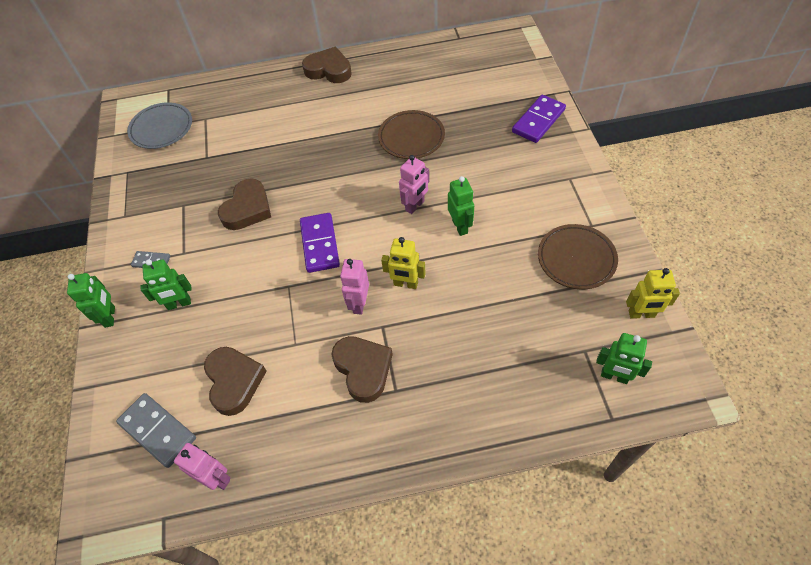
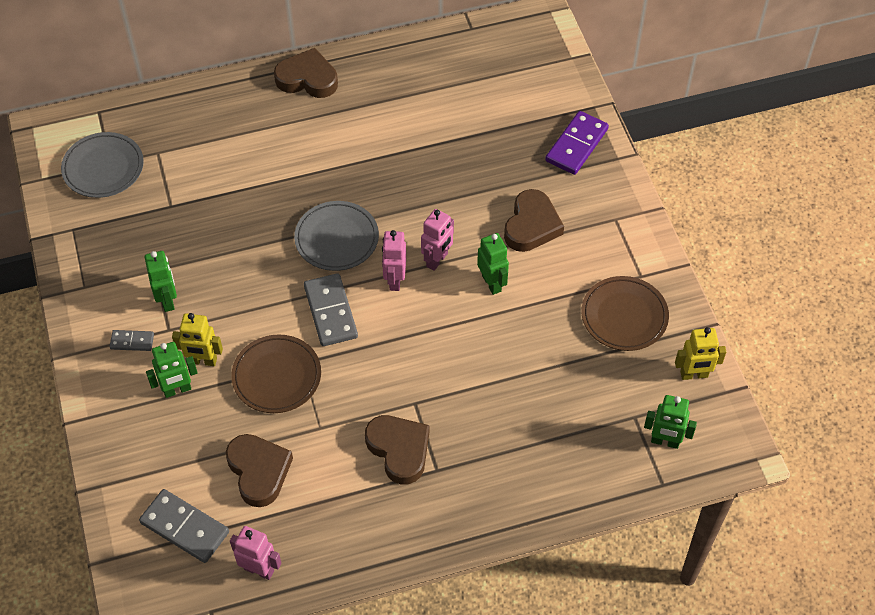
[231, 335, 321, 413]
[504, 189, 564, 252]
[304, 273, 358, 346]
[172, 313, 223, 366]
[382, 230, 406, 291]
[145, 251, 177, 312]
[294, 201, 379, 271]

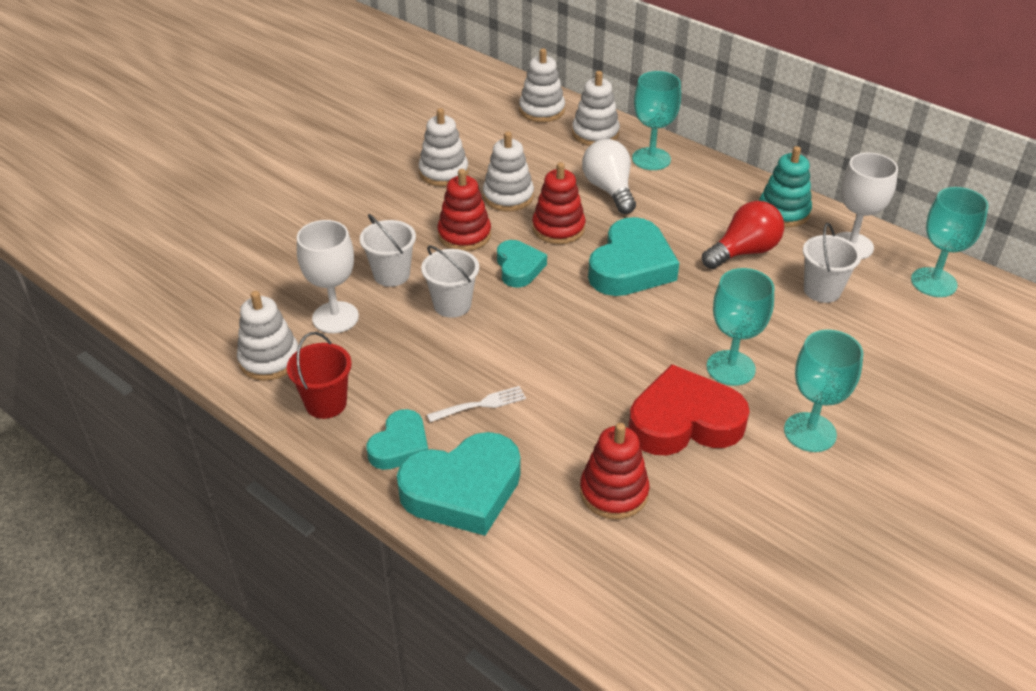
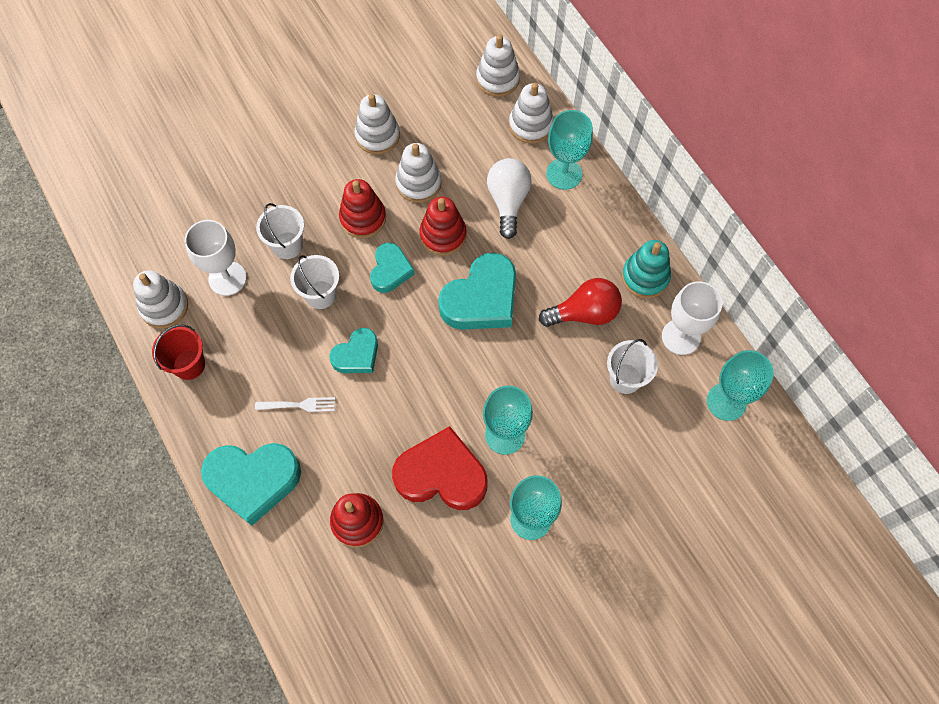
[329, 328, 378, 373]

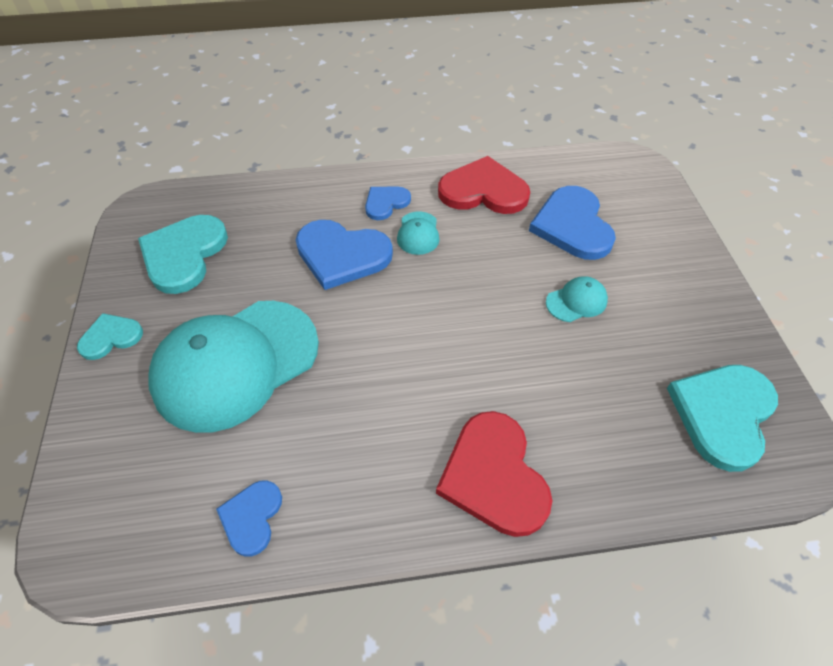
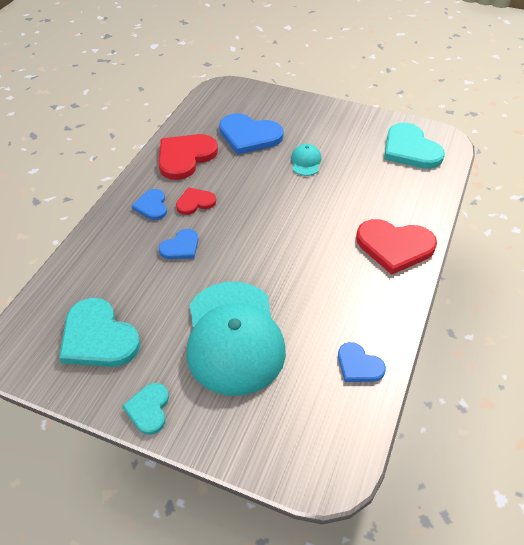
[176, 187, 216, 215]
[159, 229, 198, 259]

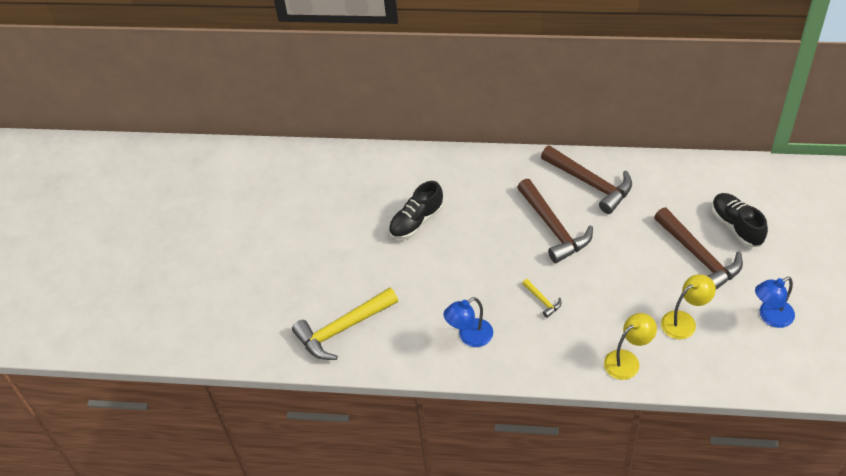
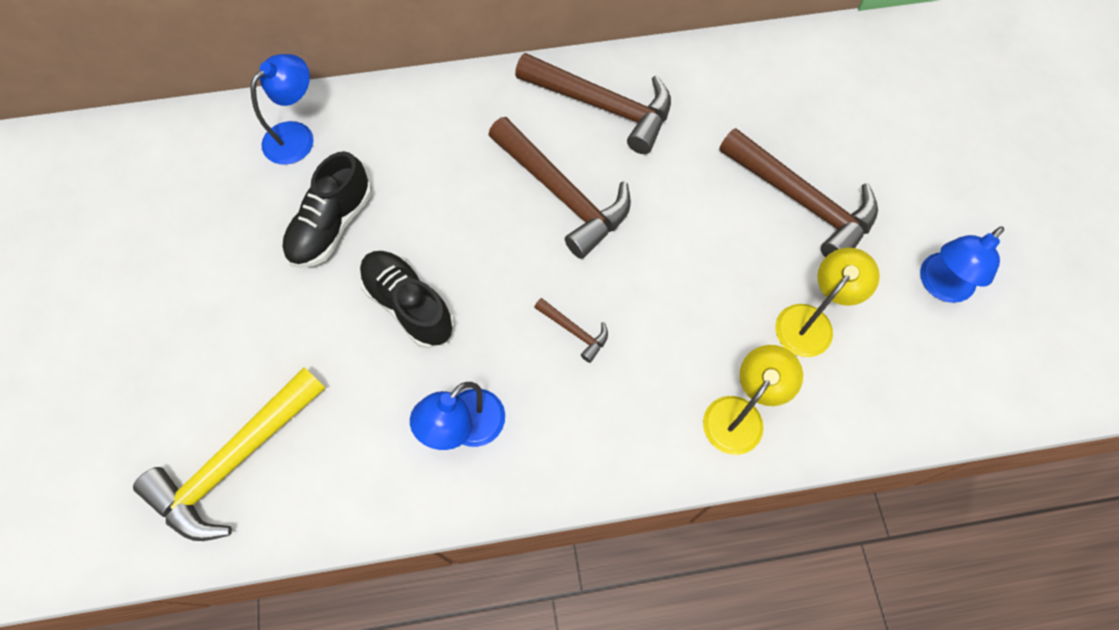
[359, 251, 455, 349]
[534, 298, 608, 363]
[251, 54, 314, 165]

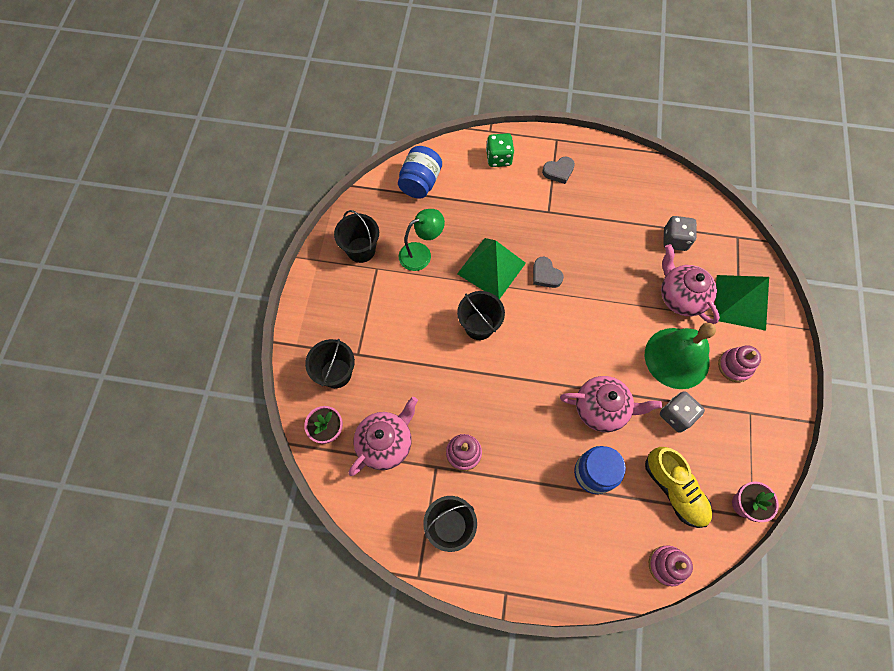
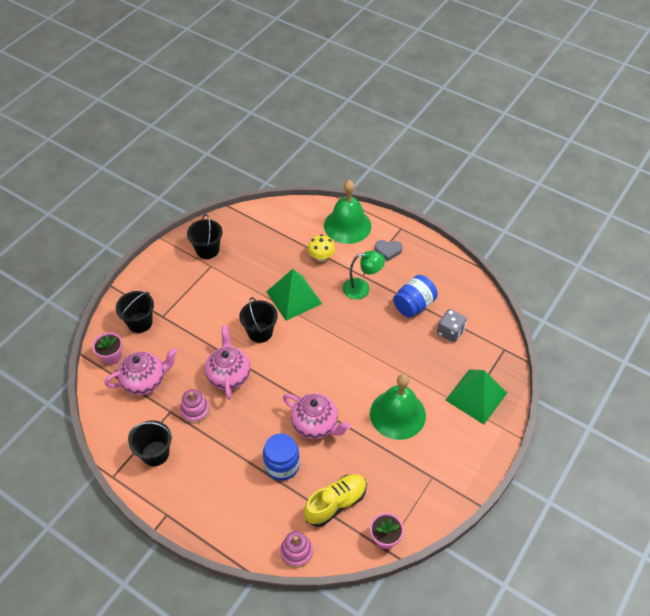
[324, 180, 371, 244]
[393, 275, 438, 318]
[343, 251, 385, 299]
[205, 326, 250, 400]
[533, 257, 564, 288] (first image)
[718, 345, 761, 382] (first image)
[660, 391, 705, 433] (first image)
[304, 474, 367, 527]
[308, 234, 335, 262]

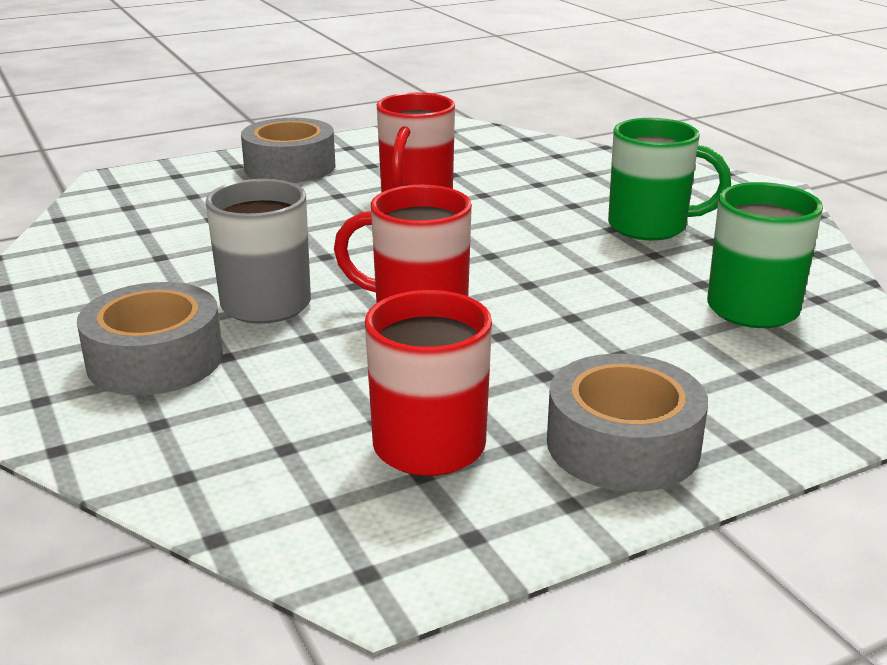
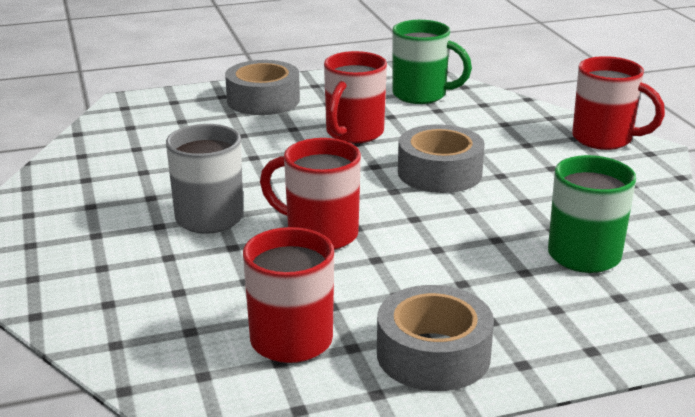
[393, 20, 472, 104]
[398, 124, 485, 193]
[572, 56, 665, 150]

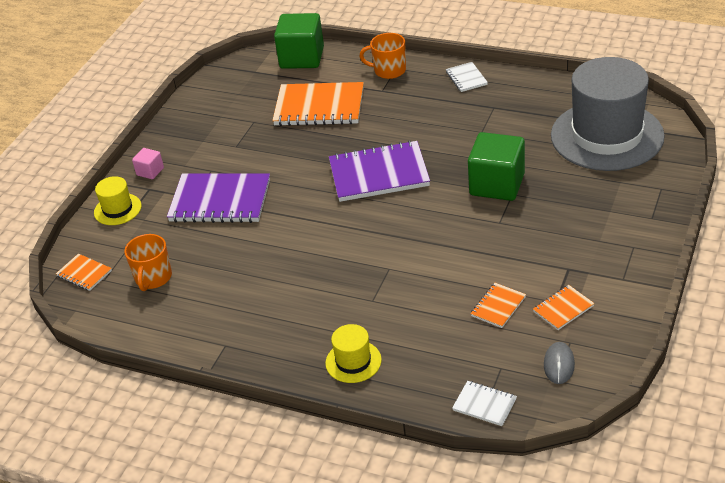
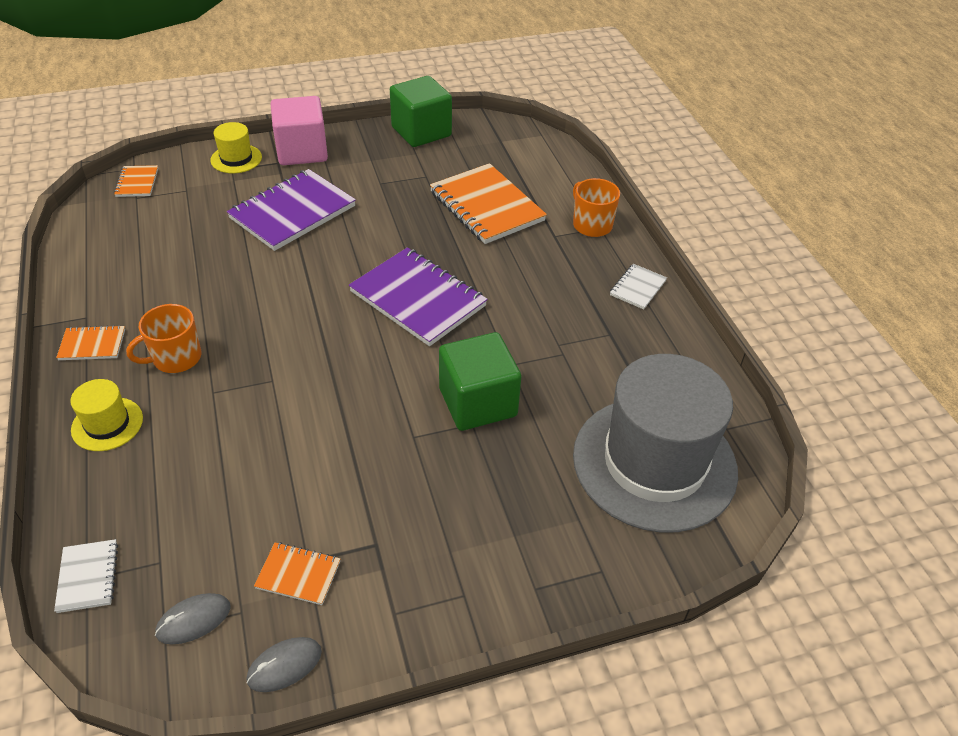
[390, 76, 452, 147]
[271, 96, 328, 165]
[227, 169, 356, 251]
[126, 304, 201, 373]
[56, 325, 125, 360]
[246, 637, 322, 692]

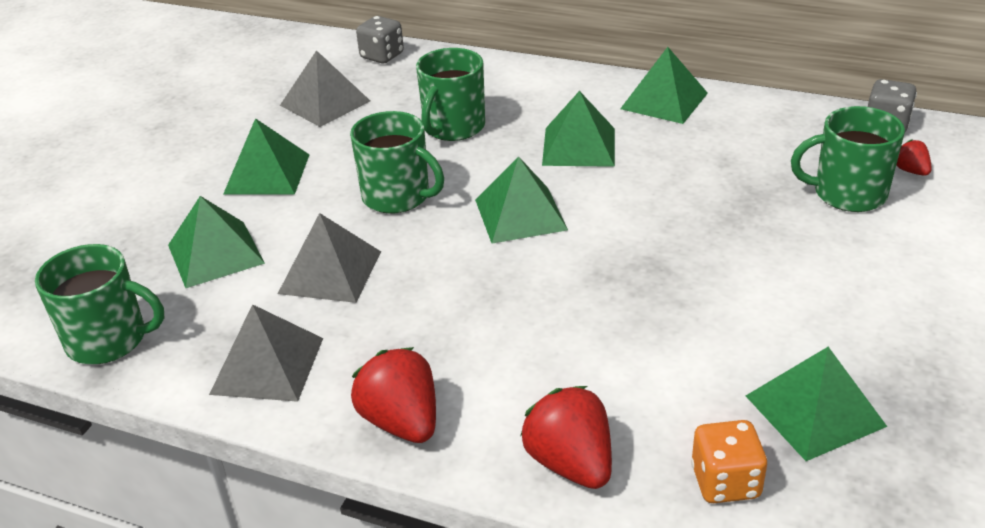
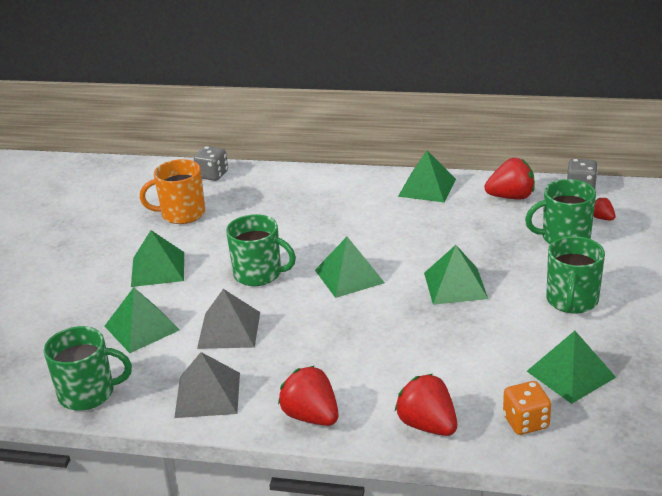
[546, 236, 605, 314]
[140, 159, 205, 224]
[424, 245, 488, 305]
[484, 158, 535, 200]

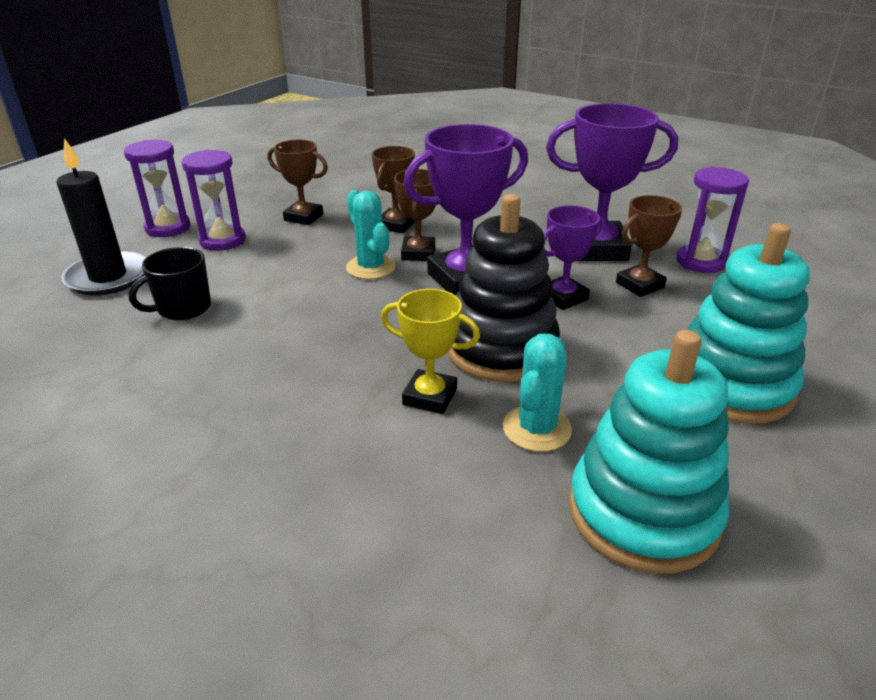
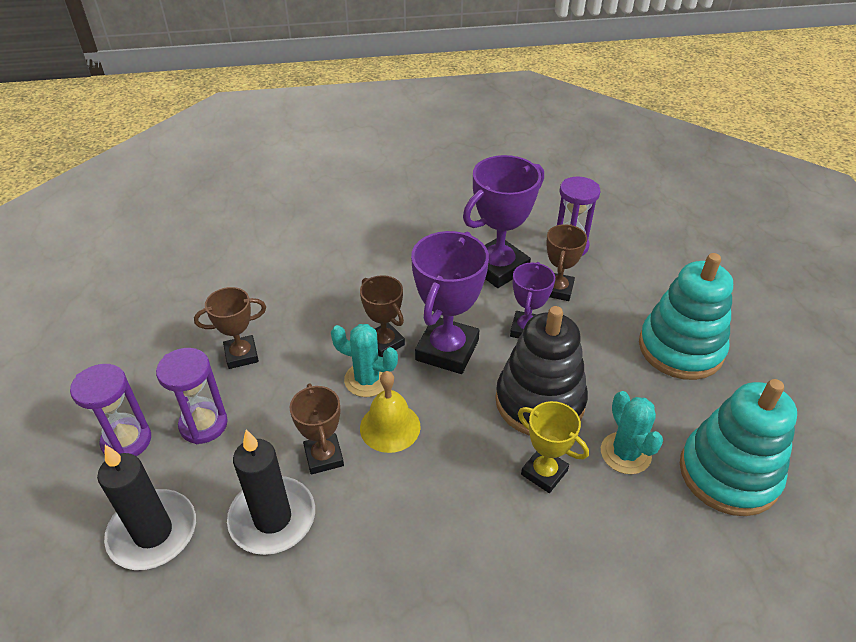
[290, 383, 344, 474]
[227, 430, 315, 555]
[518, 401, 589, 493]
[360, 371, 421, 453]

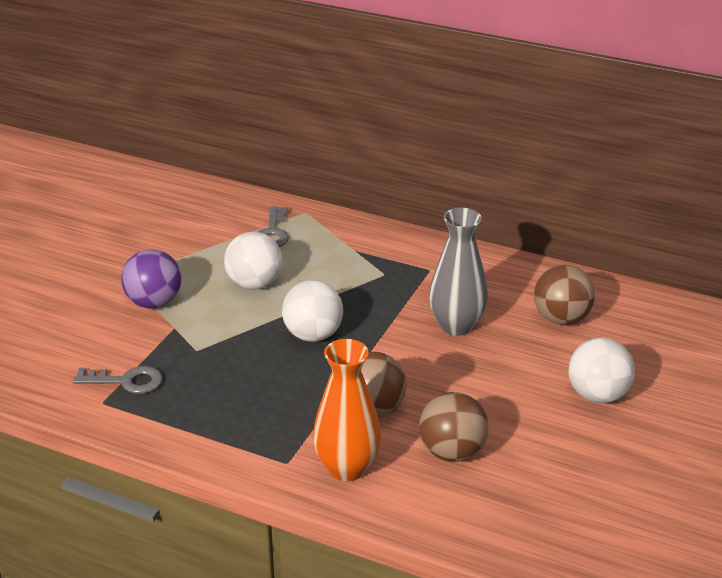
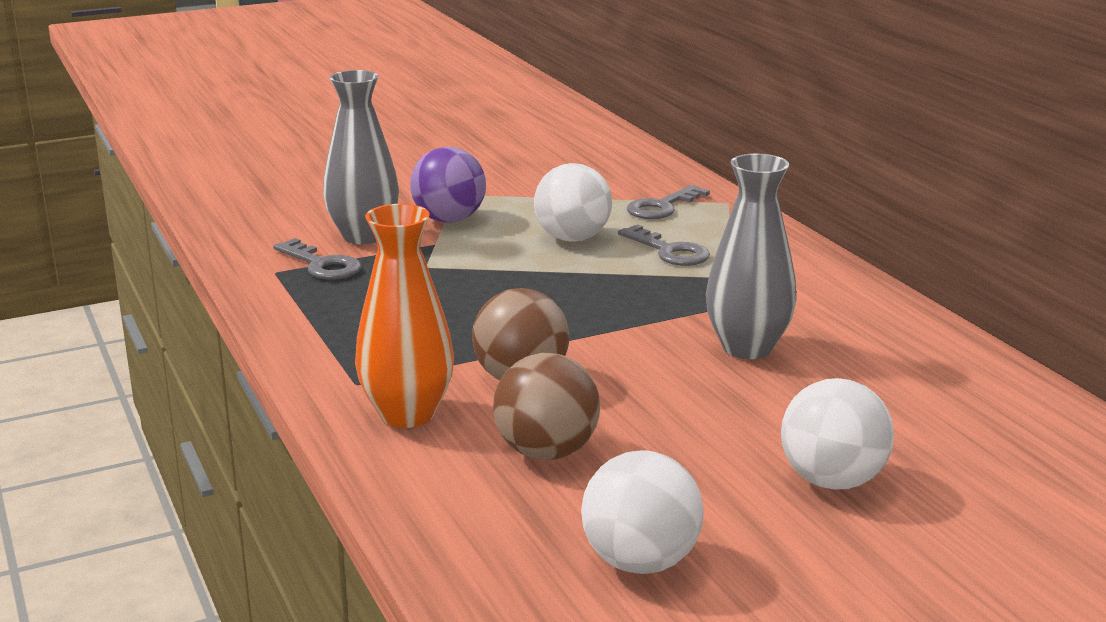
[534, 265, 595, 325] (first image)
[581, 450, 704, 574]
[323, 70, 399, 244]
[618, 224, 710, 266]

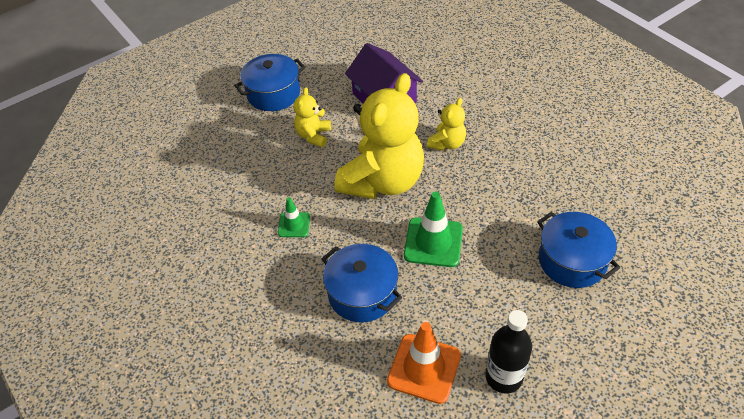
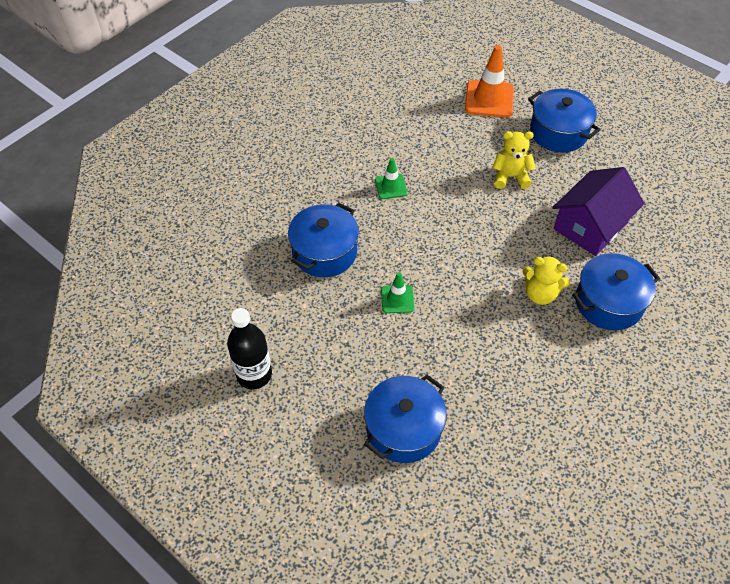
[335, 73, 424, 199] (first image)
[381, 272, 415, 313]
[465, 45, 514, 117]
[572, 253, 660, 330]

